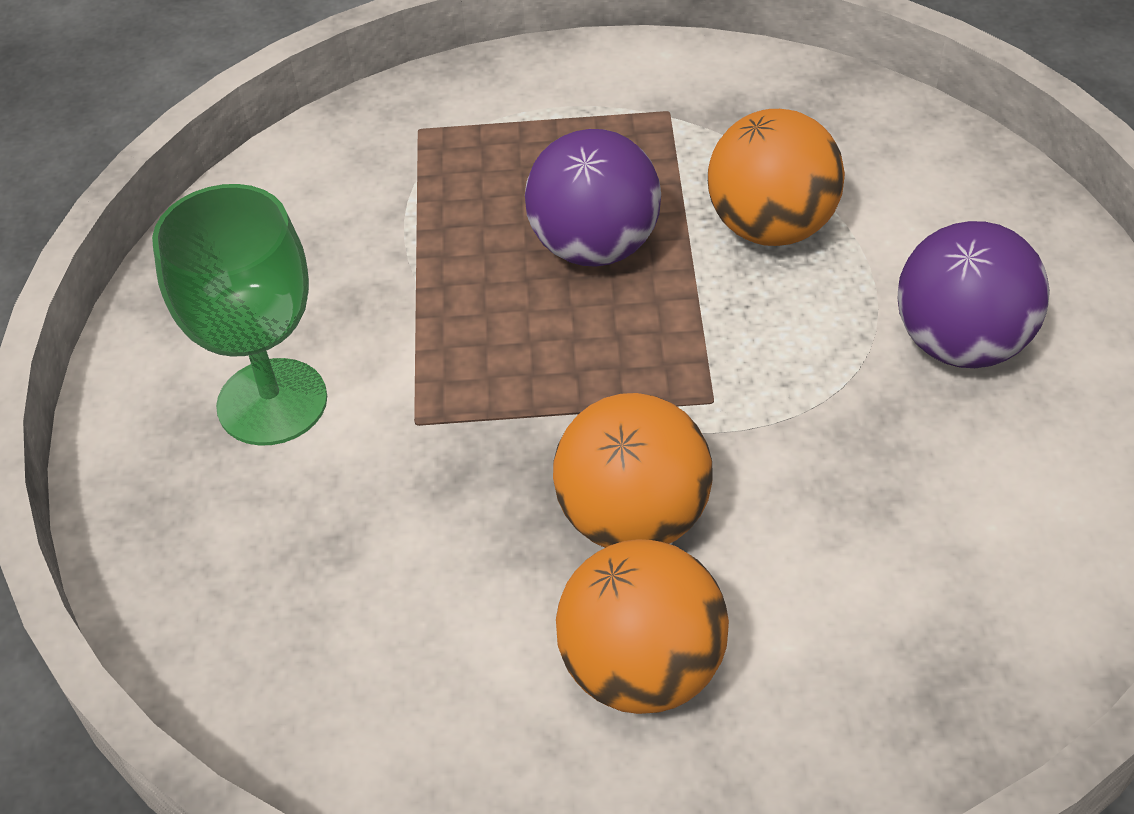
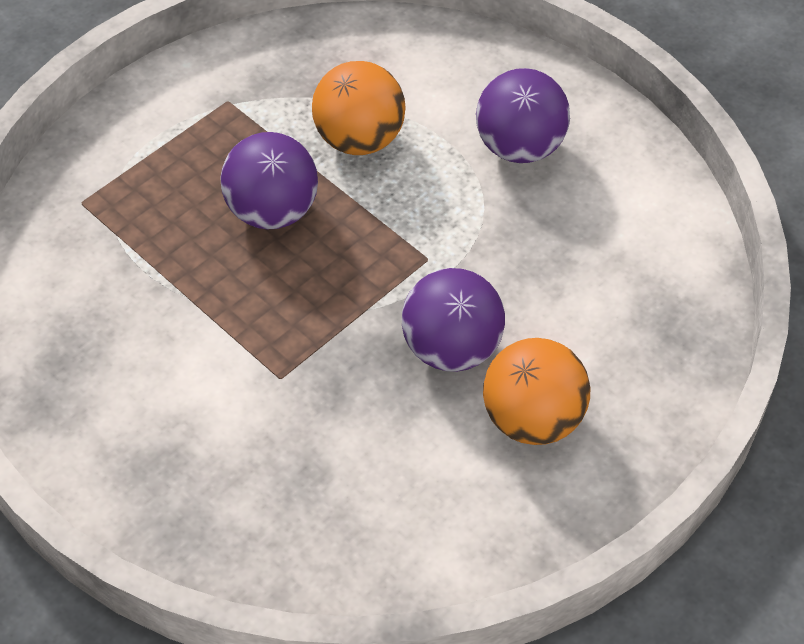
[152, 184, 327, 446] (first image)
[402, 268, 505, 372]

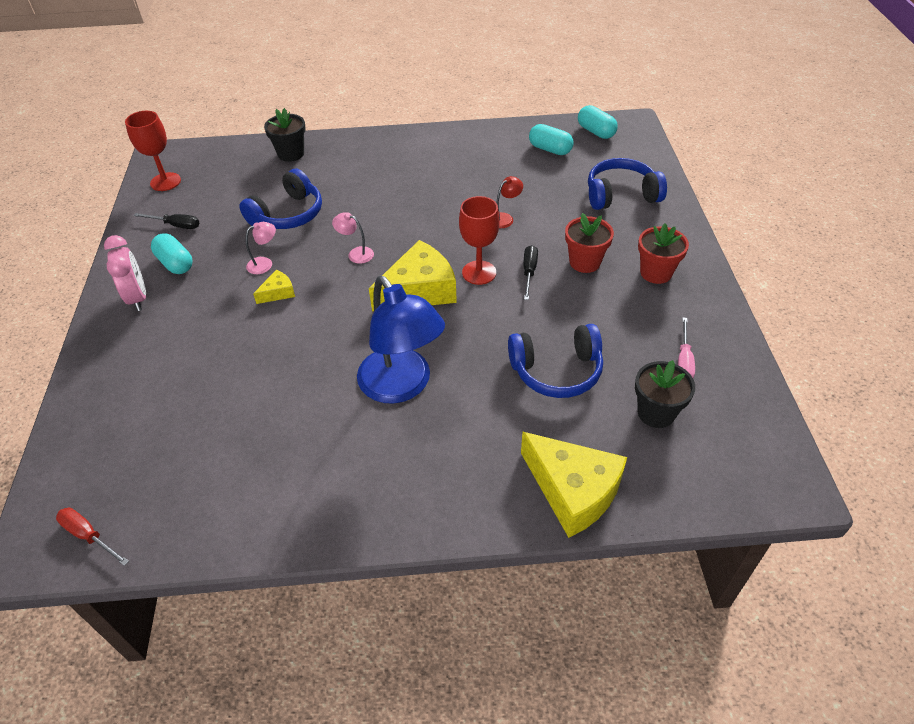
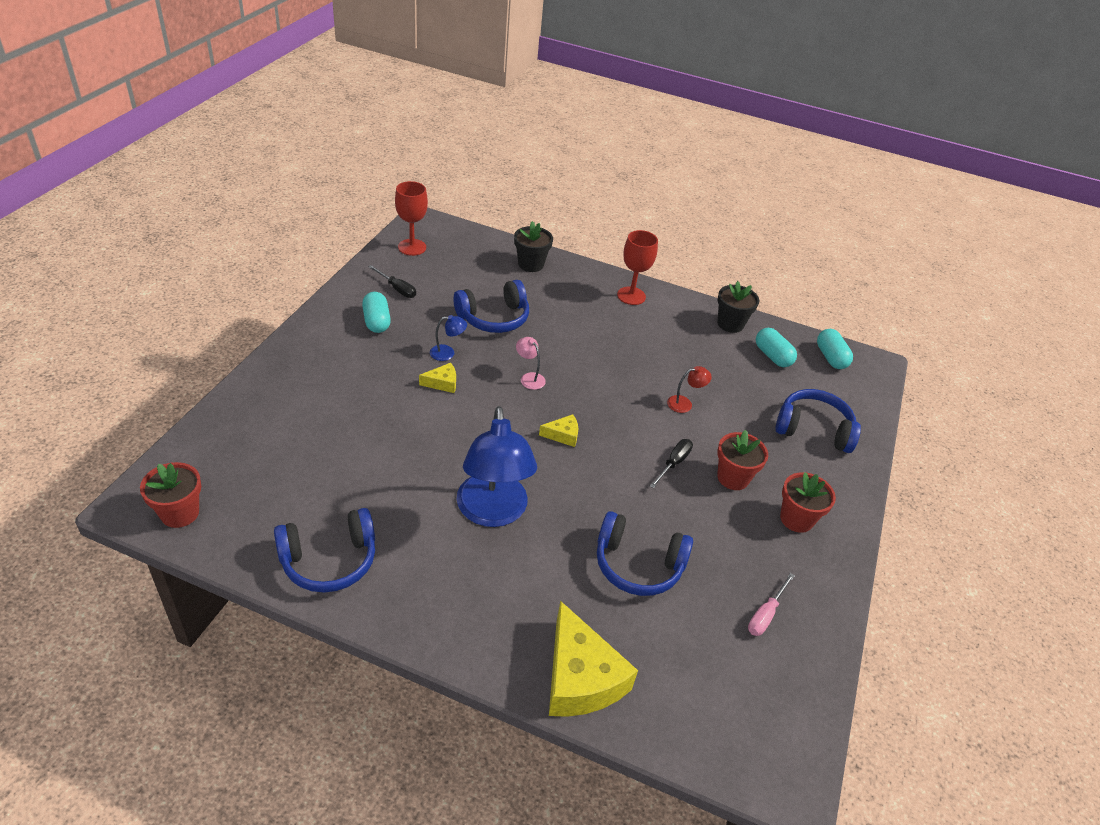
[617, 230, 658, 305]
[430, 315, 467, 361]
[104, 235, 146, 311] (first image)
[539, 414, 578, 447]
[717, 281, 759, 333]
[140, 462, 201, 528]
[274, 508, 375, 593]

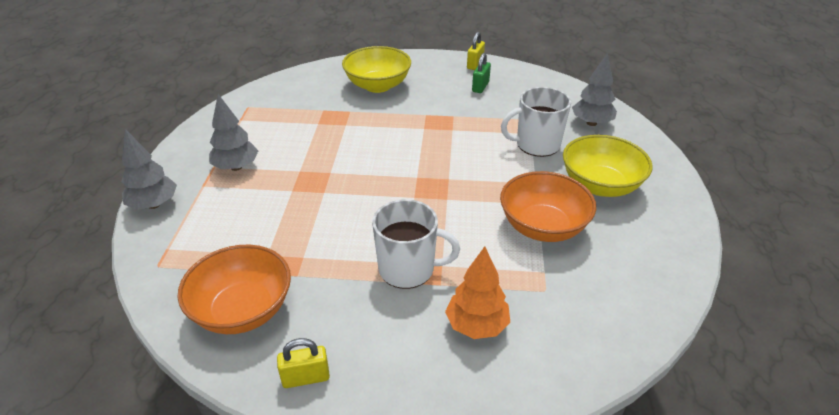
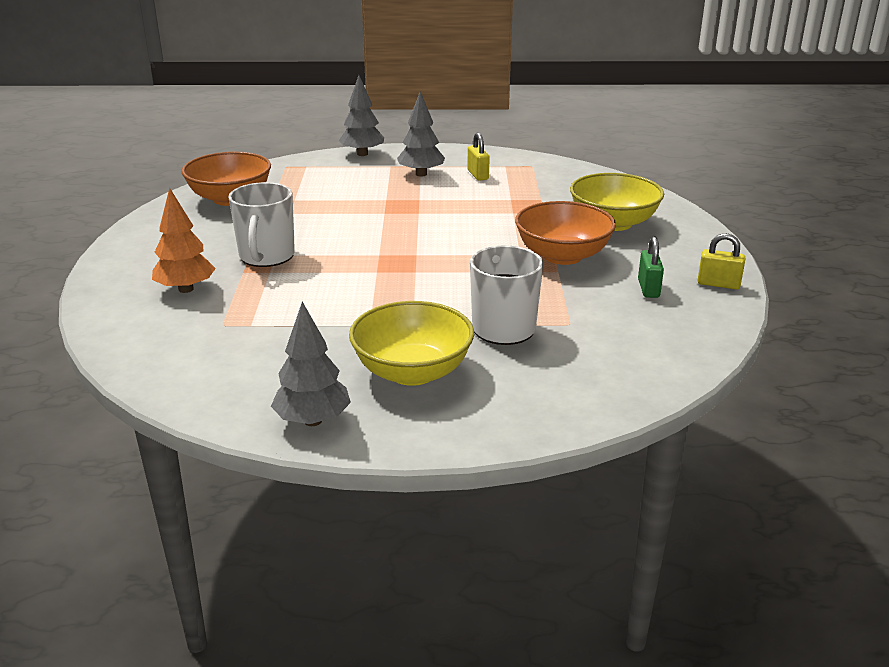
[638, 236, 664, 298]
[271, 302, 351, 426]
[515, 201, 616, 265]
[467, 133, 490, 181]

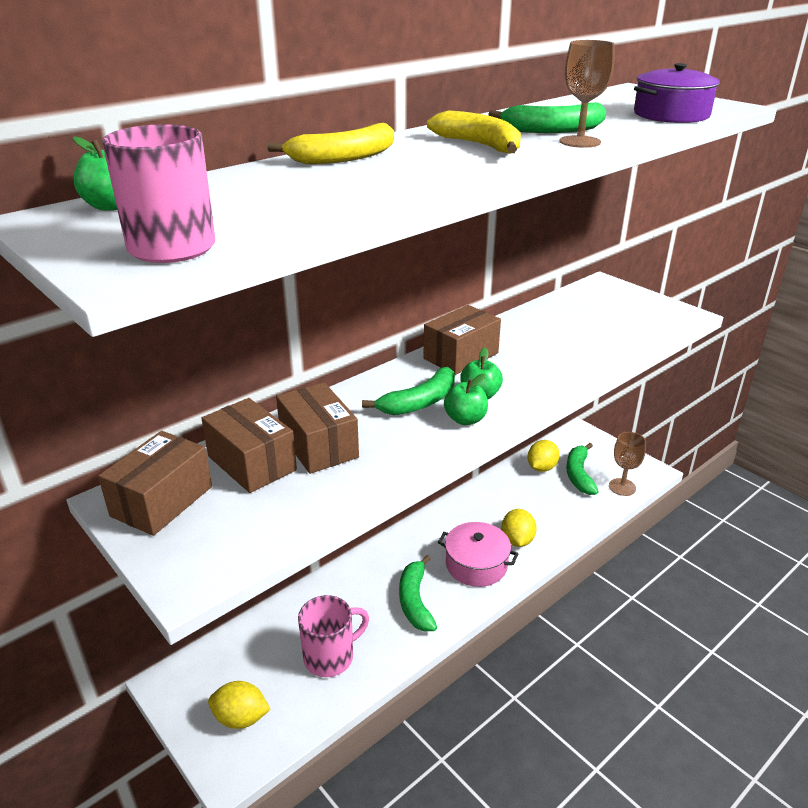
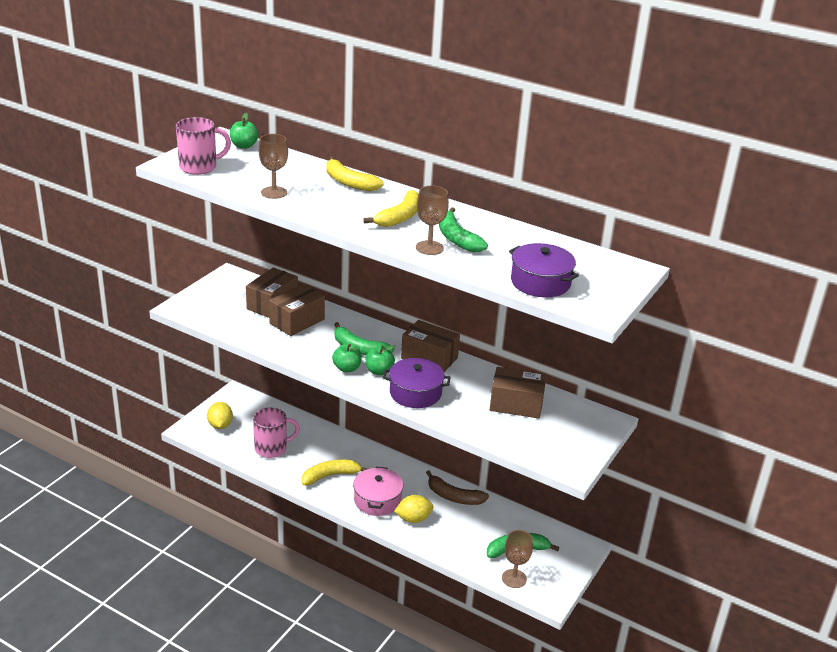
[490, 367, 546, 419]
[528, 440, 560, 472] (first image)
[302, 459, 368, 486]
[253, 408, 300, 458]
[259, 134, 288, 199]
[383, 358, 451, 408]
[426, 470, 489, 505]

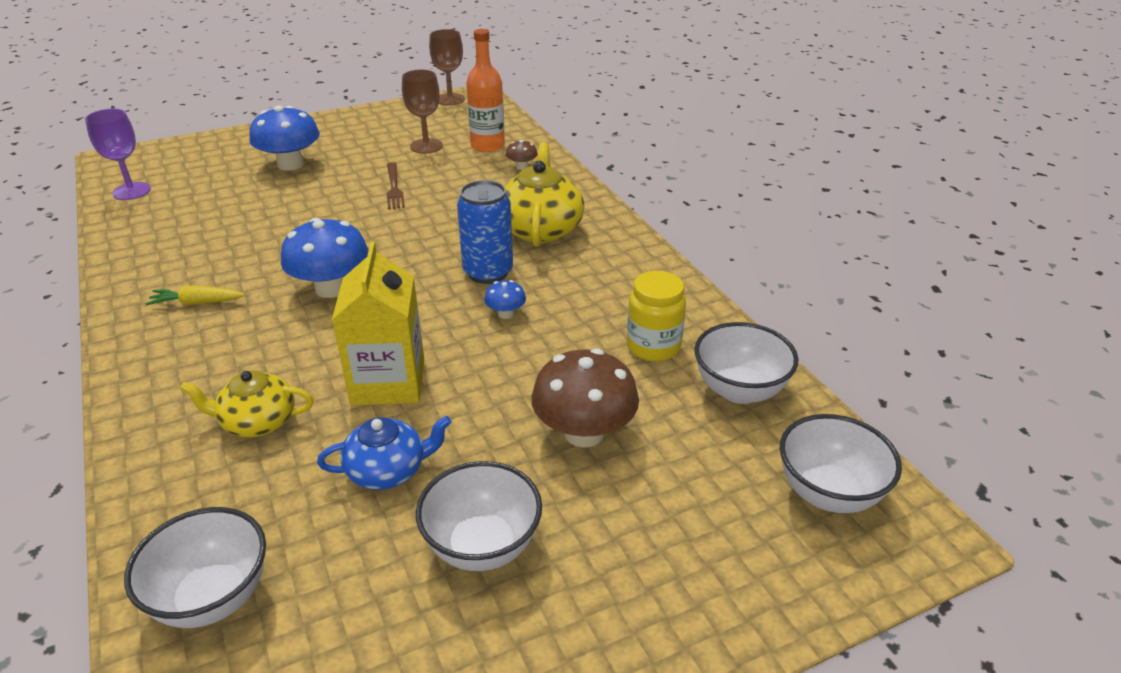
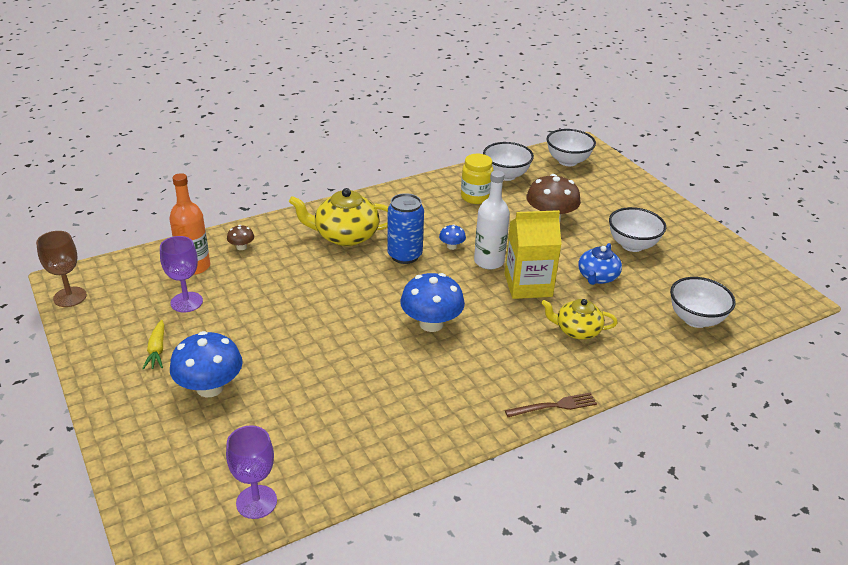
[160, 236, 203, 312]
[505, 393, 597, 417]
[142, 320, 164, 370]
[541, 299, 618, 340]
[578, 243, 622, 285]
[474, 170, 510, 269]

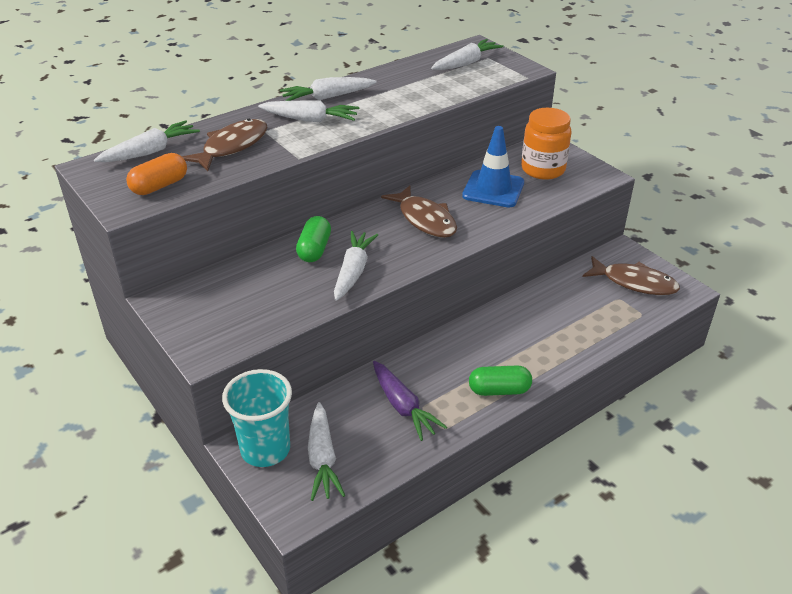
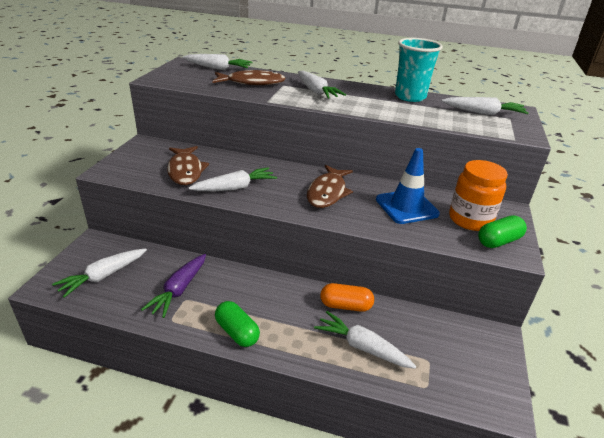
[314, 311, 416, 369]
[320, 283, 374, 312]
[478, 215, 527, 248]
[167, 146, 209, 185]
[395, 38, 443, 102]

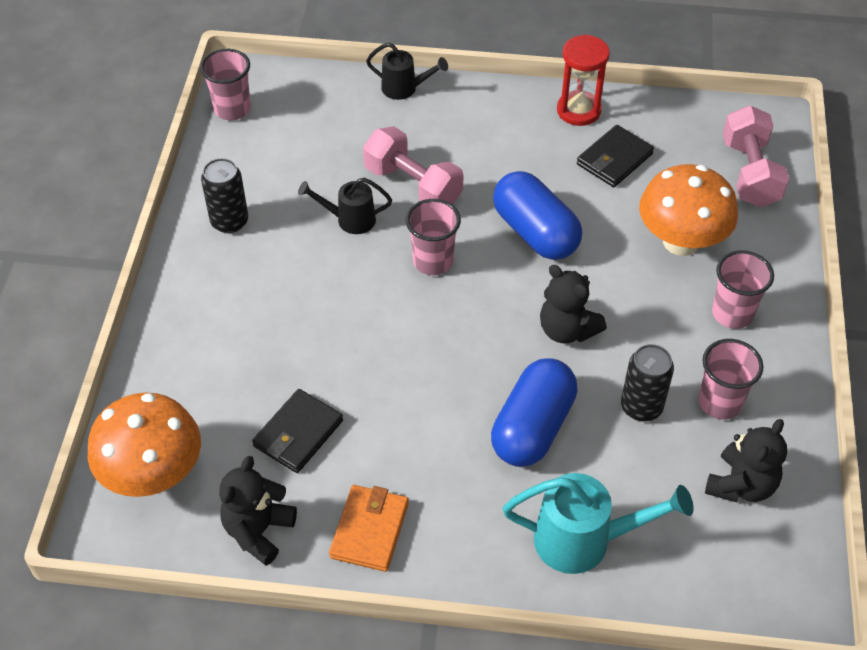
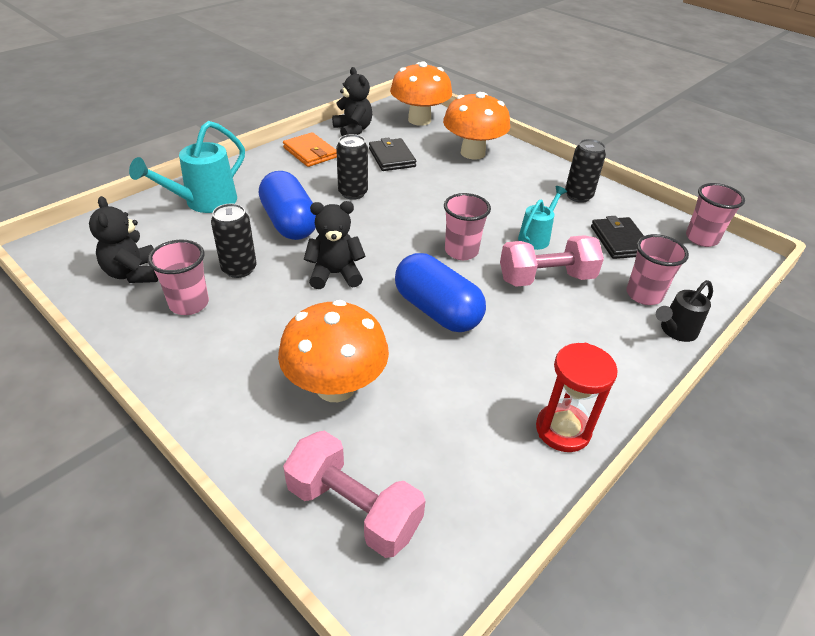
[591, 216, 644, 259]
[395, 253, 486, 332]
[518, 186, 567, 250]
[626, 234, 689, 305]
[443, 92, 511, 160]
[336, 134, 368, 200]

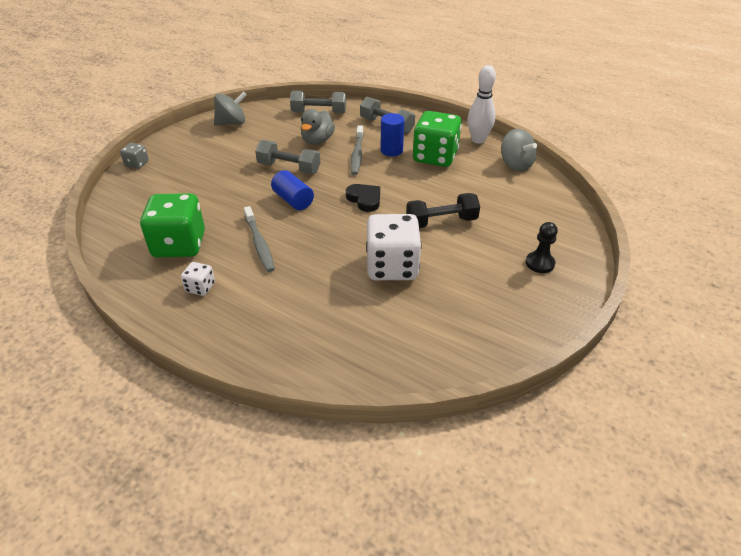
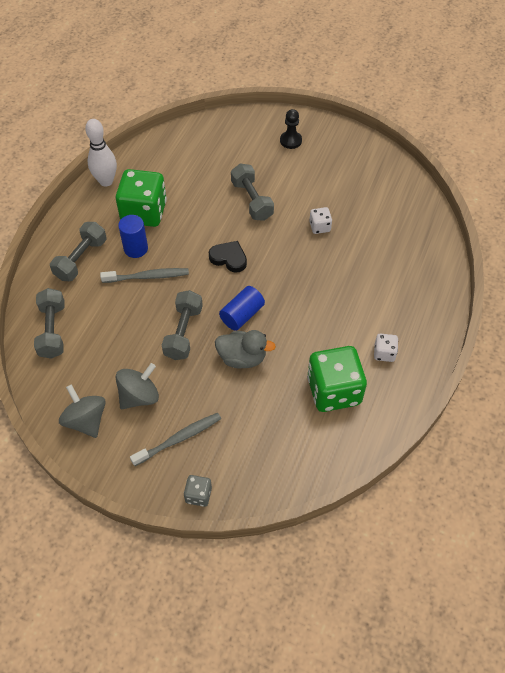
[215, 330, 276, 368]
[116, 363, 159, 409]
[209, 241, 247, 273]
[231, 163, 274, 221]
[130, 413, 221, 466]
[309, 207, 332, 234]

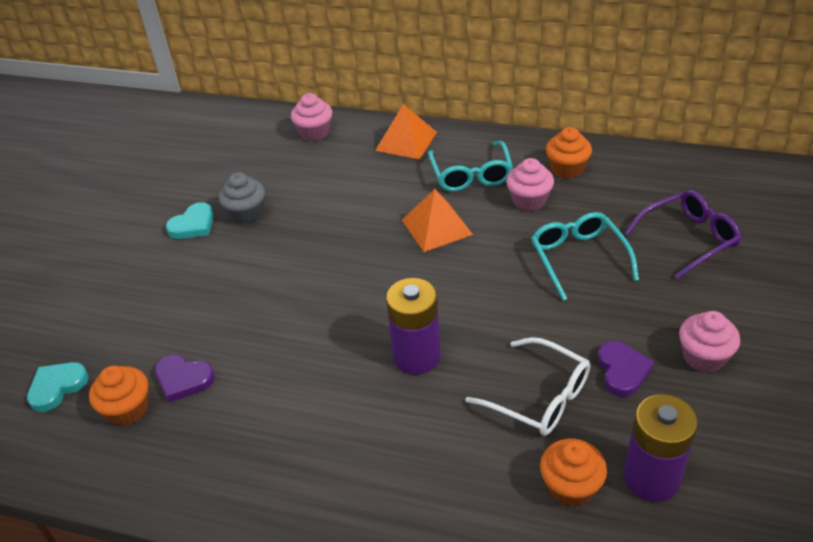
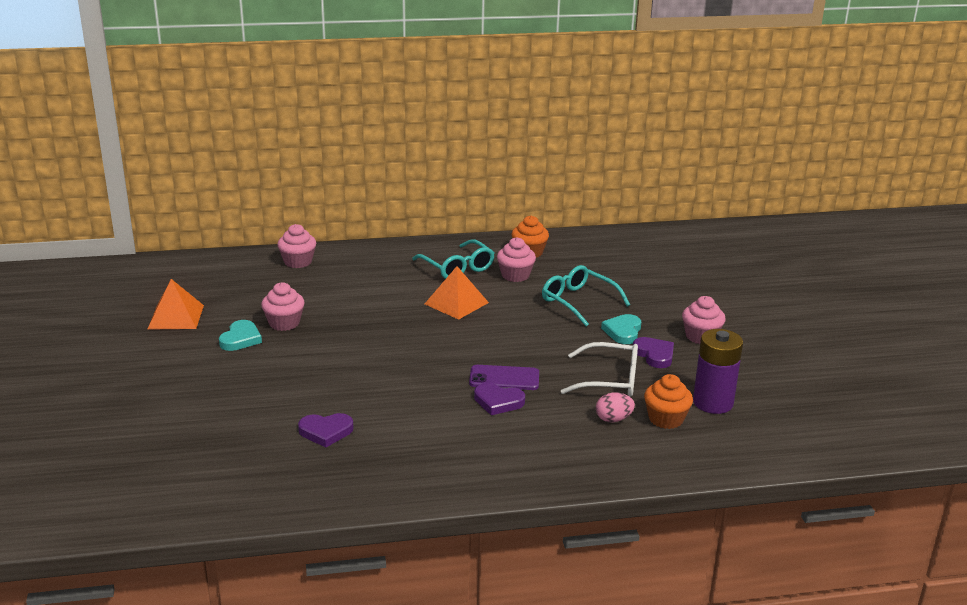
[147, 279, 204, 330]
[261, 282, 305, 331]
[625, 190, 741, 280] (first image)
[469, 365, 539, 390]
[601, 314, 641, 344]
[89, 366, 148, 426] (first image)
[474, 383, 525, 415]
[596, 392, 635, 422]

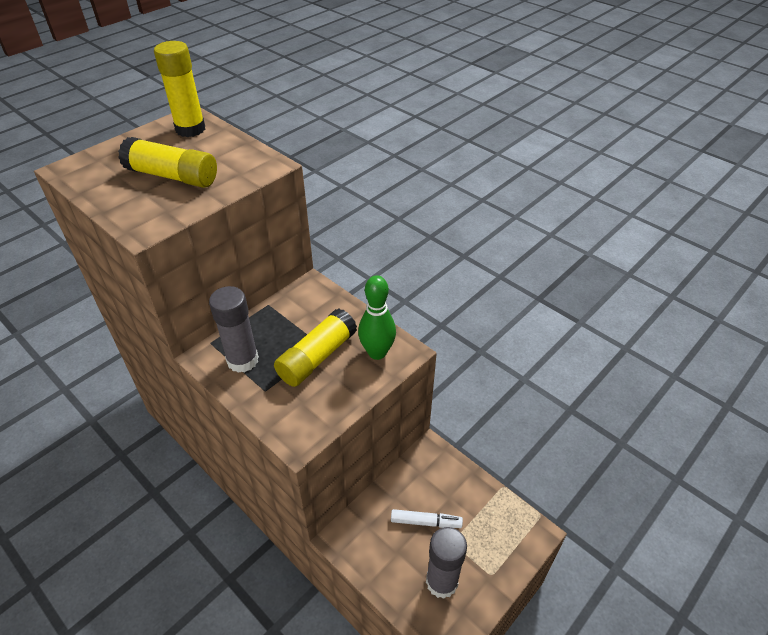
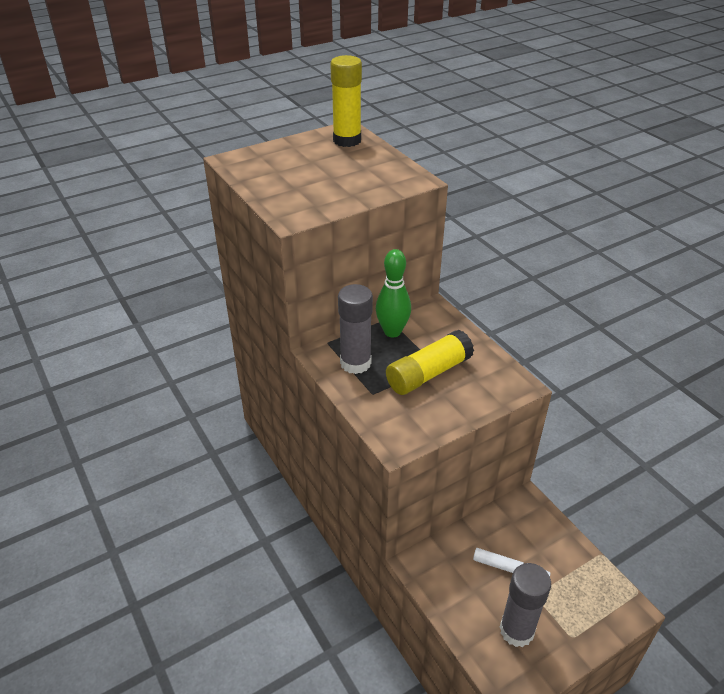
[118, 137, 217, 188] (first image)
[376, 249, 411, 337]

